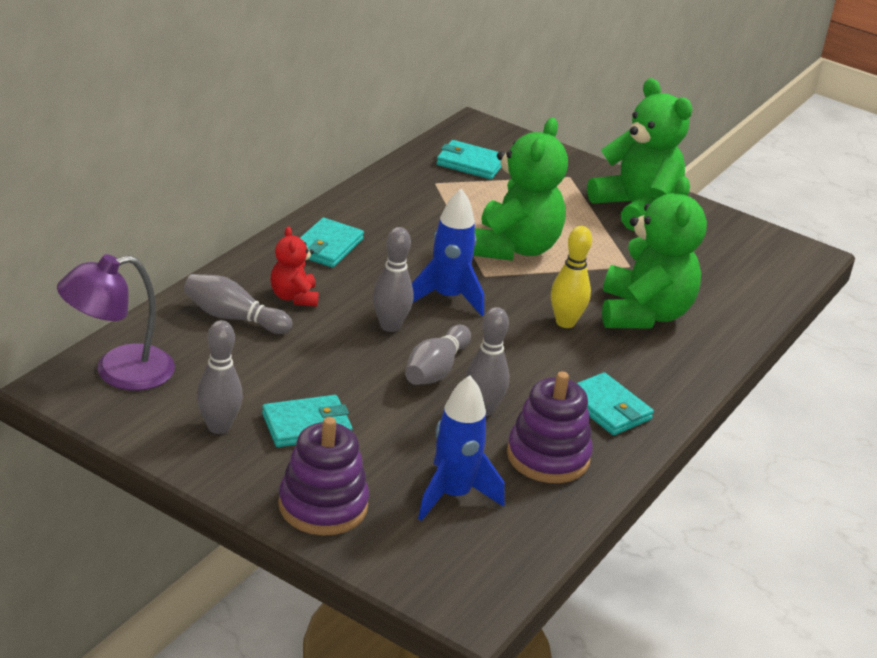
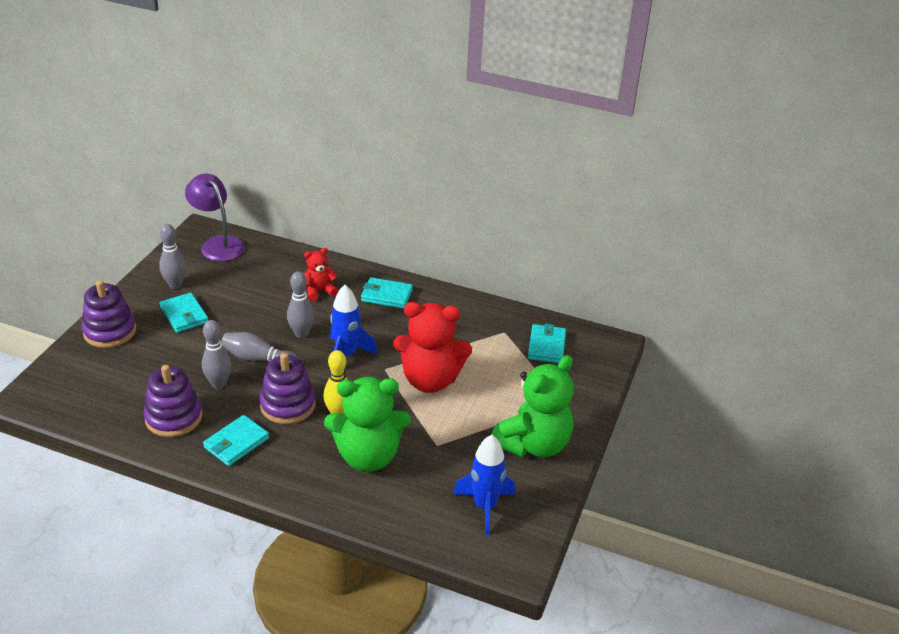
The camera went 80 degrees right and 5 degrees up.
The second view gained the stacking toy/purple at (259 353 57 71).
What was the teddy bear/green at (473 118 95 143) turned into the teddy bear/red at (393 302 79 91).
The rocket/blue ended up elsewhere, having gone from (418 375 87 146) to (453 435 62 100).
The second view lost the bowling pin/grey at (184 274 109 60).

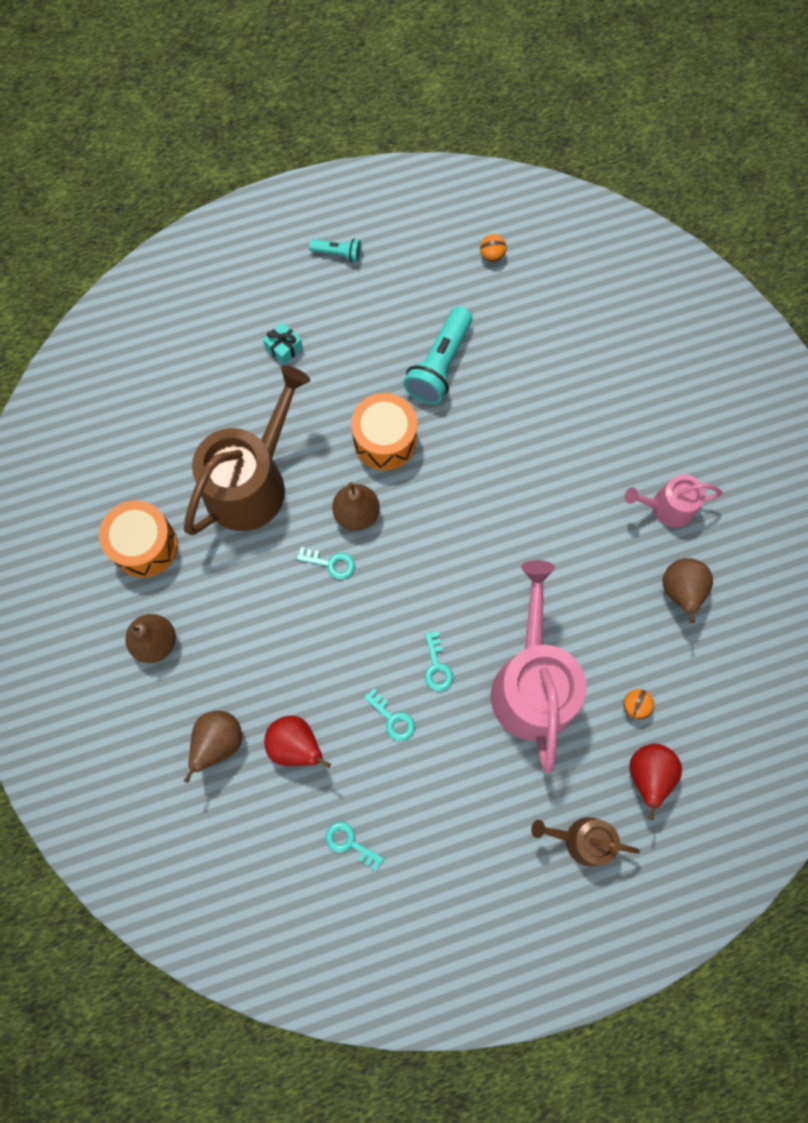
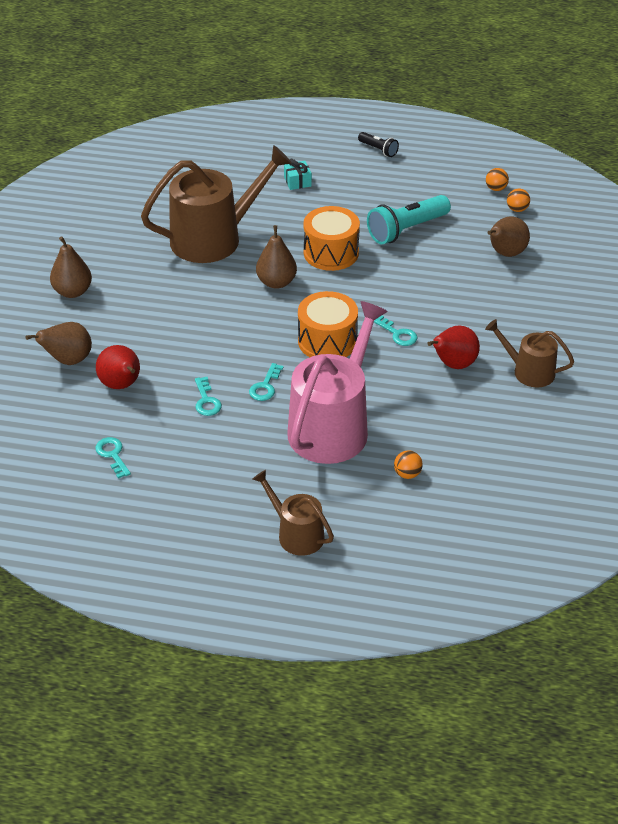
The camera went 30 degrees right and 30 degrees down.
The drum/orange ended up elsewhere, having gone from (99 500 79 78) to (298 291 60 66).
What was the flashlight/turquoise at (309 238 53 24) turned into the flashlight/black at (358 132 41 25).
The key/turquoise ended up elsewhere, having gone from (296 547 59 32) to (374 316 44 30).
The pear/red ended up elsewhere, having gone from (629 744 53 76) to (427 325 53 44).
What was the watering can/pink at (625 475 98 53) turned into the watering can/brown at (485 319 89 69).
The pear/brown ended up elsewhere, having gone from (662 558 51 65) to (487 216 43 41).
The second view gained the ball/orange at (507 189 23 23).

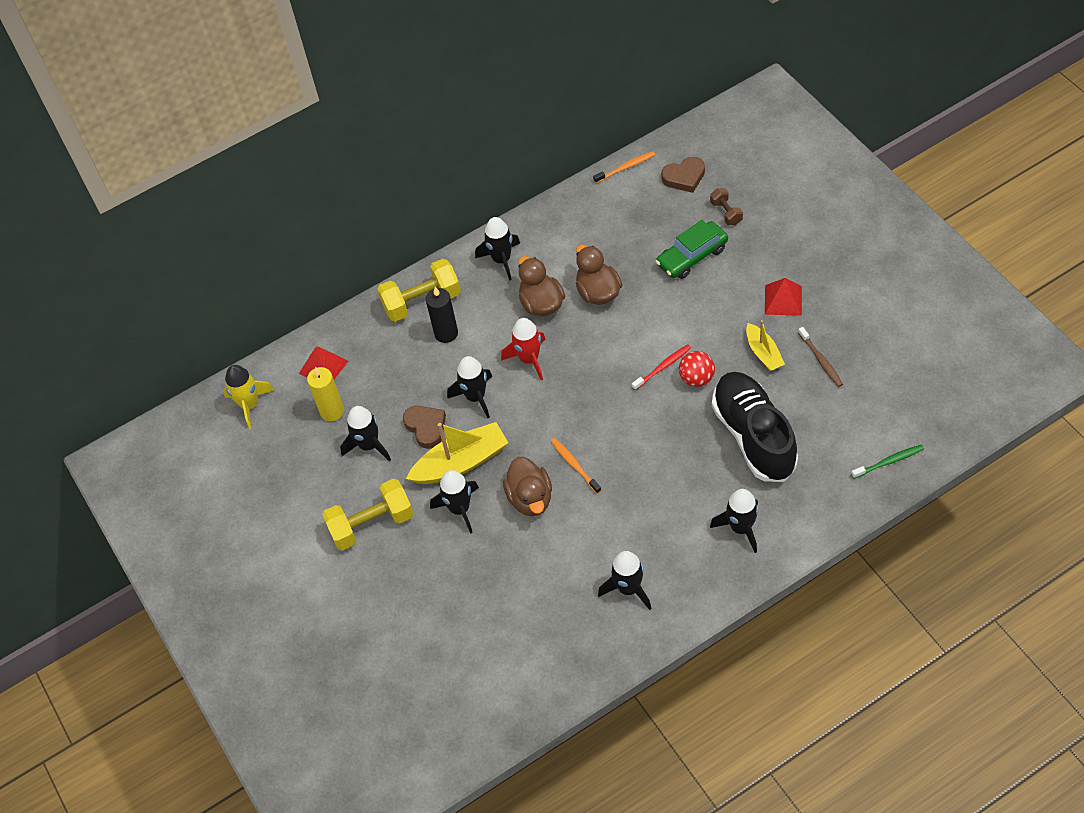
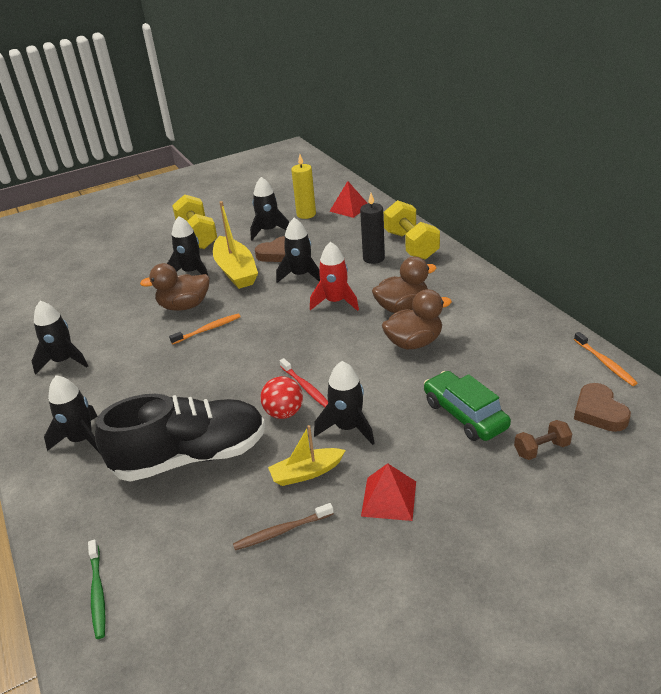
The camera went 90 degrees right and 20 degrees down.
The rocket/black ended up elsewhere, having gone from (475 217 45 64) to (314 361 61 84).
The second view lost the rocket/yellow at (223 365 51 64).

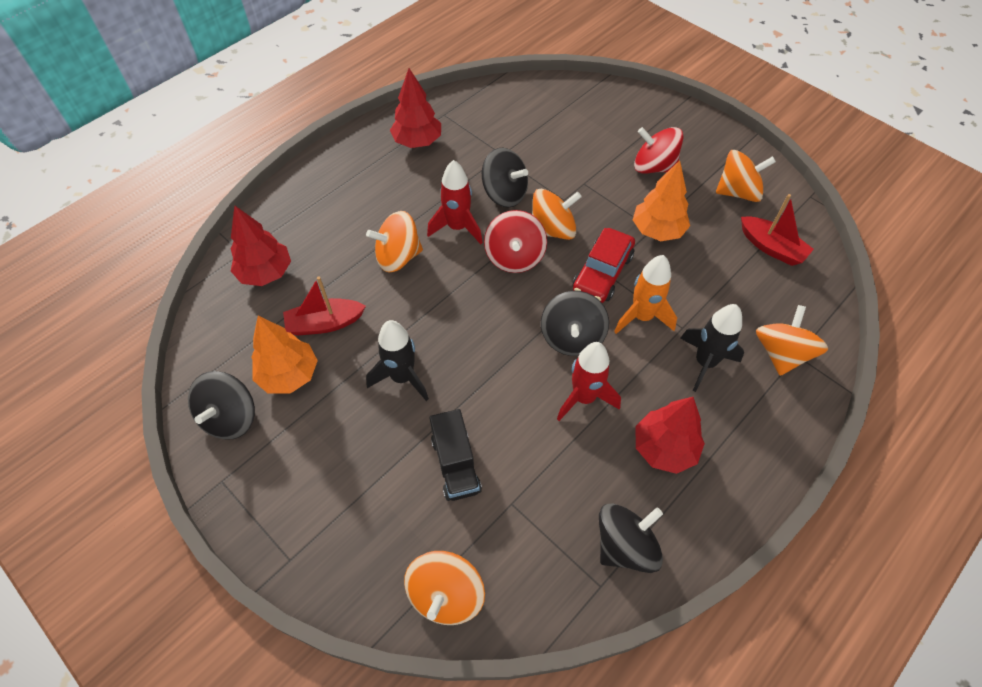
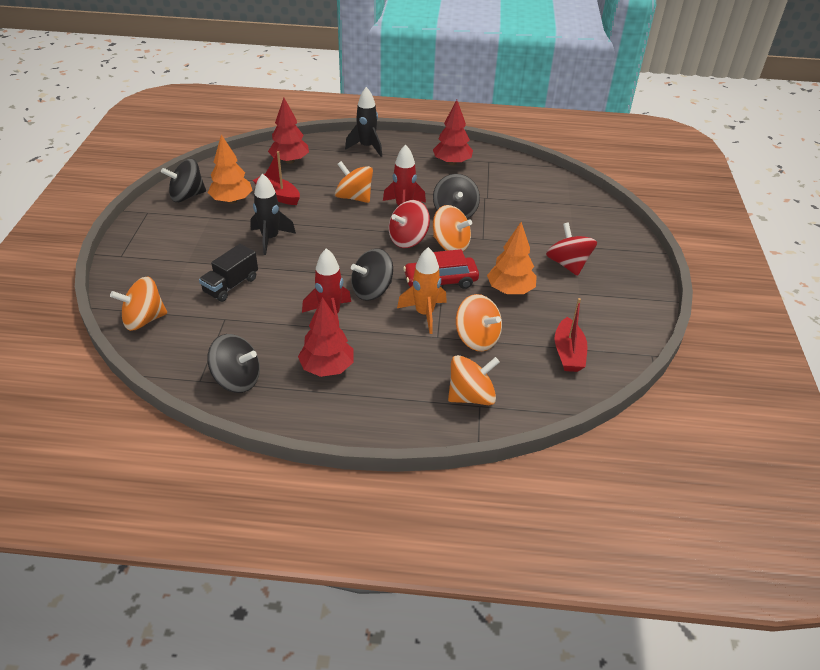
The camera went 50 degrees right and 15 degrees down.
The rocket/black ended up elsewhere, having gone from (680 304 64 88) to (345 87 37 70).
The spinning top/orange ended up elsewhere, having gone from (716 150 60 52) to (456 294 46 57).

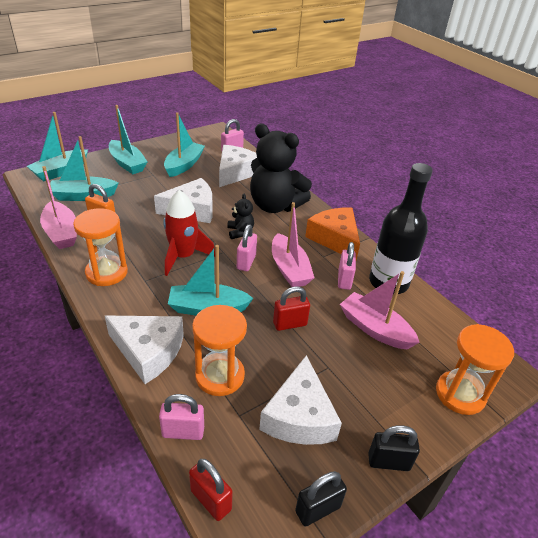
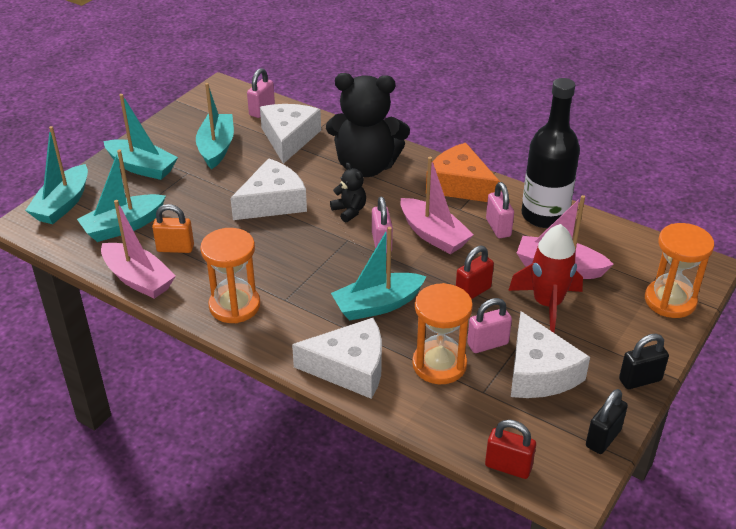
The camera went 20 degrees left and 0 degrees up.
The padlock/pink ended up elsewhere, having gone from (159 394 45 46) to (467 298 45 55).
The rocket/red ended up elsewhere, having gone from (163 190 52 86) to (508 224 75 109).

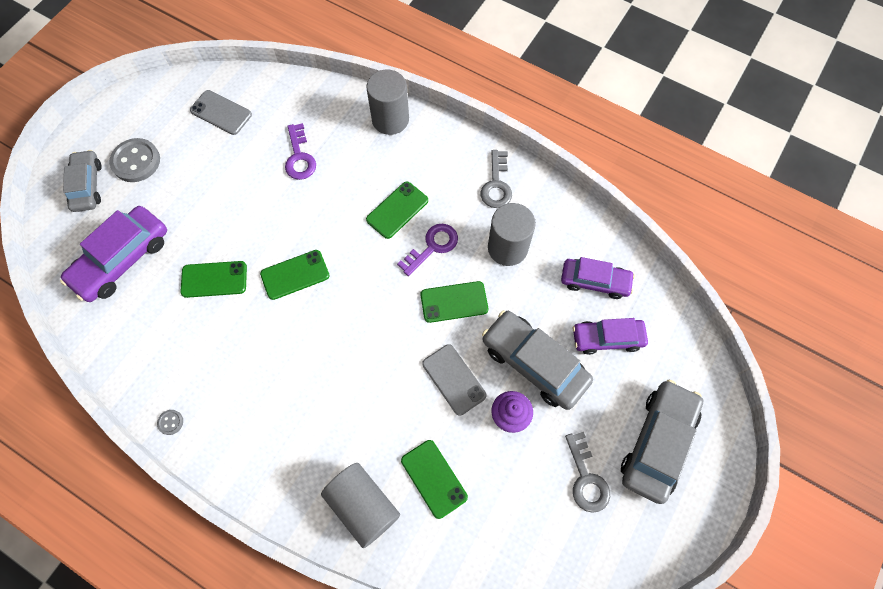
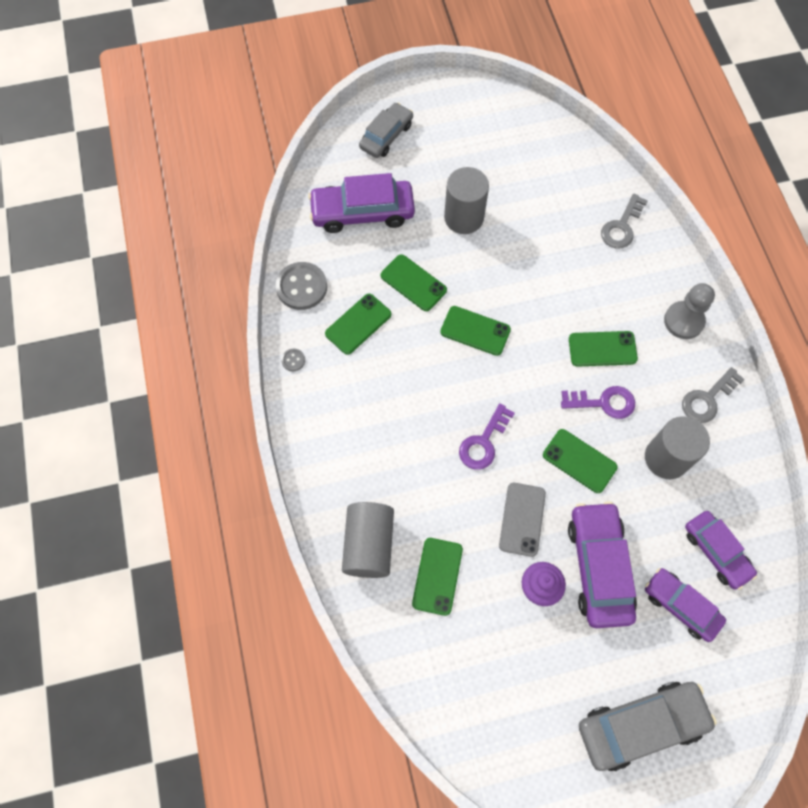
The camera went 45 degrees right and 0 degrees up.
The button/grey ended up elsewhere, having gone from (109 138 51 44) to (276 262 51 48).
The second view gained the phone/green at (325 294 66 61).
The cylinder/grey ended up elsewhere, having gone from (366 70 43 65) to (444 167 45 67).
The key/purple ended up elsewhere, having gone from (285 123 31 57) to (459 403 56 67).
What was the car/grey at (482 311 111 99) turned into the car/purple at (568 501 69 127).
The key/grey ended up elsewhere, having gone from (565 432 45 81) to (601 193 47 56).
The second view gained the pawn/grey at (664 283 51 56).
The second view lost the phone/grey at (190 90 62 45).

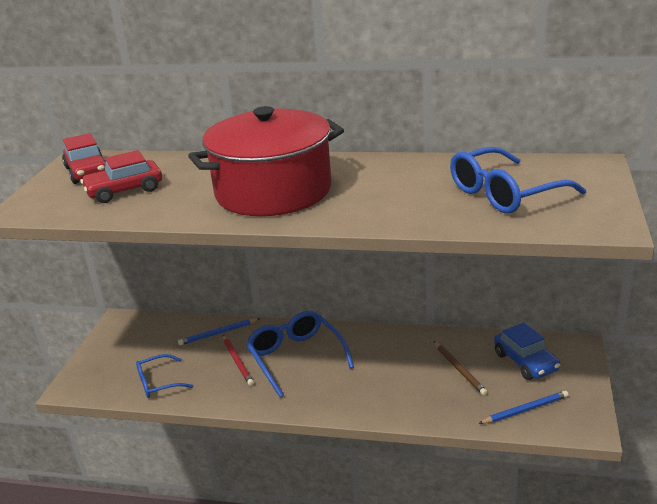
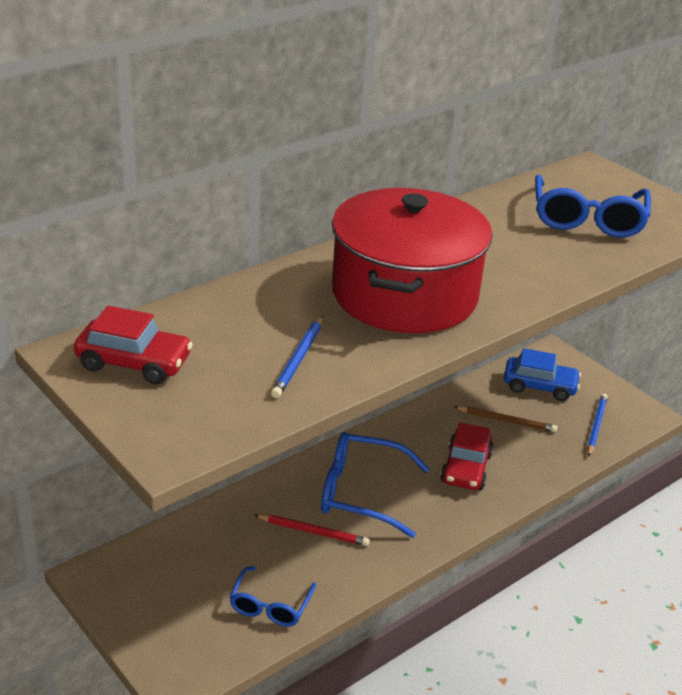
The camera went 55 degrees left and 5 degrees up.
The pencil/blue ended up elsewhere, having gone from (178 318 82 27) to (271 316 52 82).
The car/red ended up elsewhere, having gone from (81 150 81 53) to (440 422 54 68).

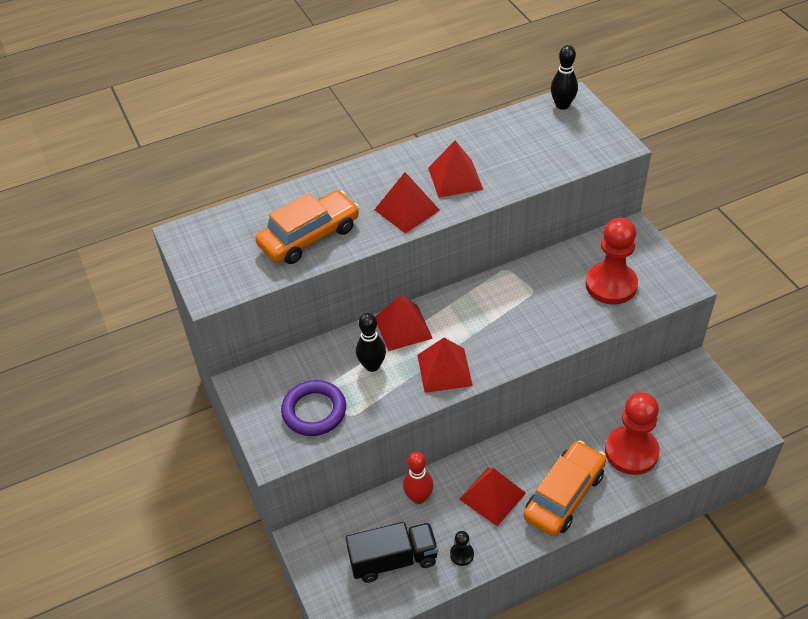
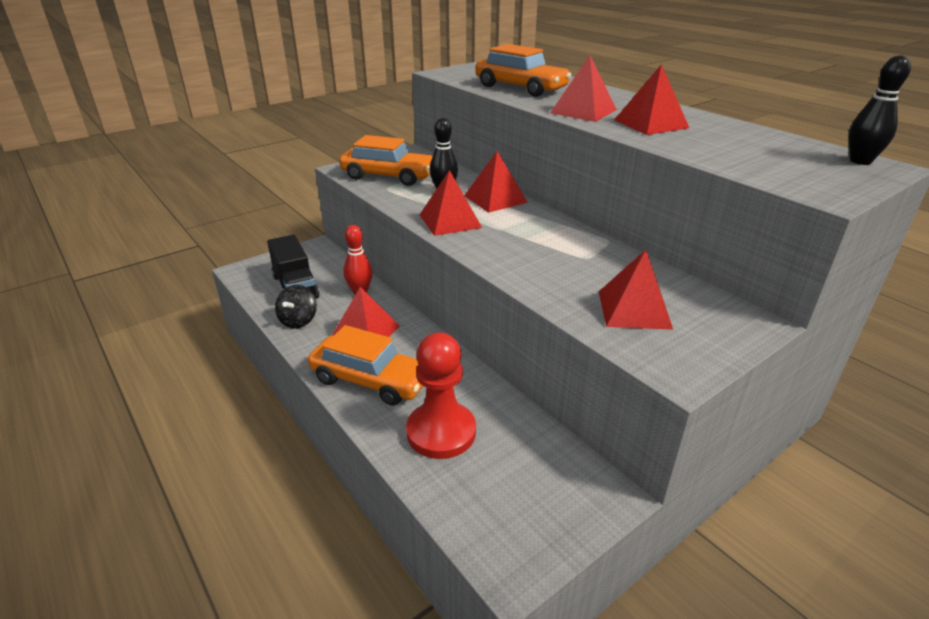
The camera went 75 degrees right and 15 degrees down.
Where the pawn/black stood at (450 531 24 35), the spinning top/black came to stand at (275 285 42 43).
Where the ring/purple stood at (281 380 65 56), the car/orange came to stand at (339 135 94 51).
Where the pawn/red stood at (585 218 53 87), the pyramid/red came to stand at (599 250 74 80).

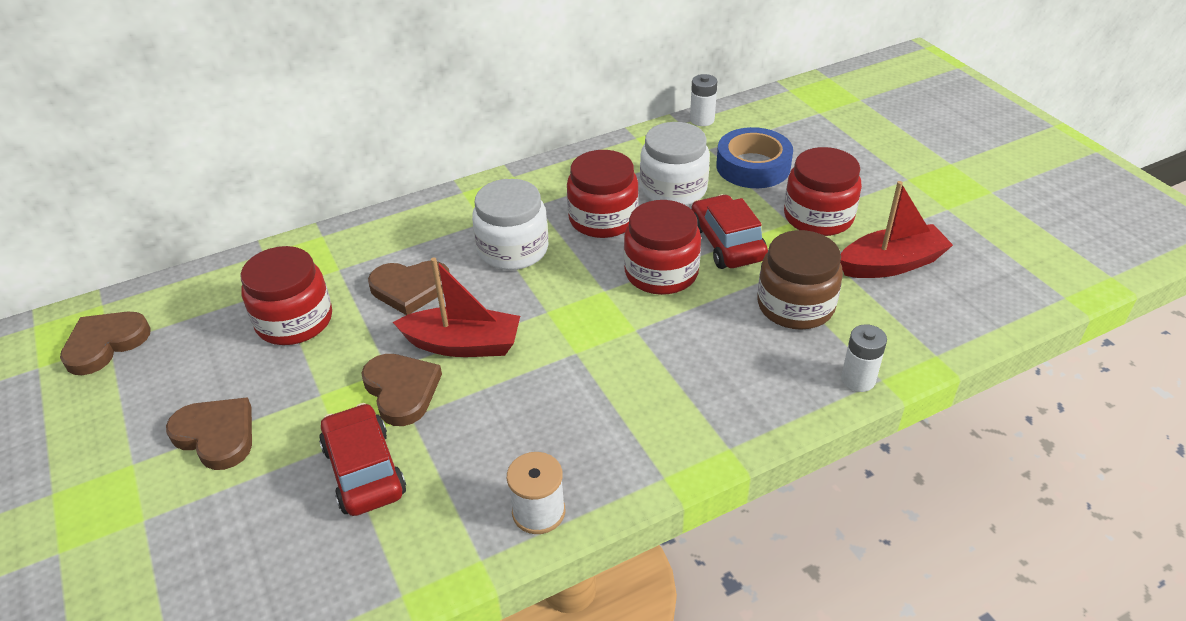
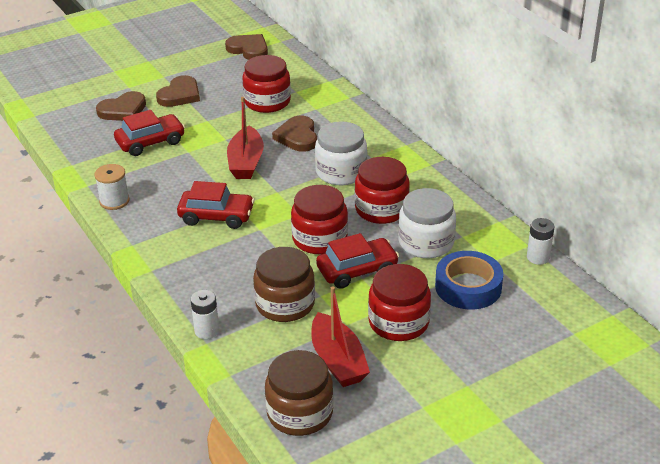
The camera went 85 degrees right and 5 degrees down.
The heart/brown ended up elsewhere, having gone from (362 354 80 72) to (96 91 50 30).
The second view gained the car/red at (177 181 78 48).
The second view gained the jar/brown at (265 350 68 86).

